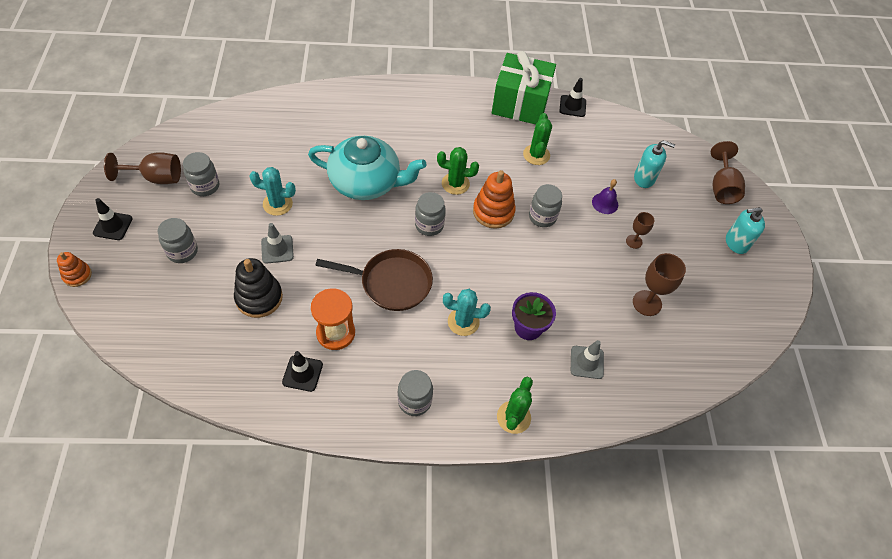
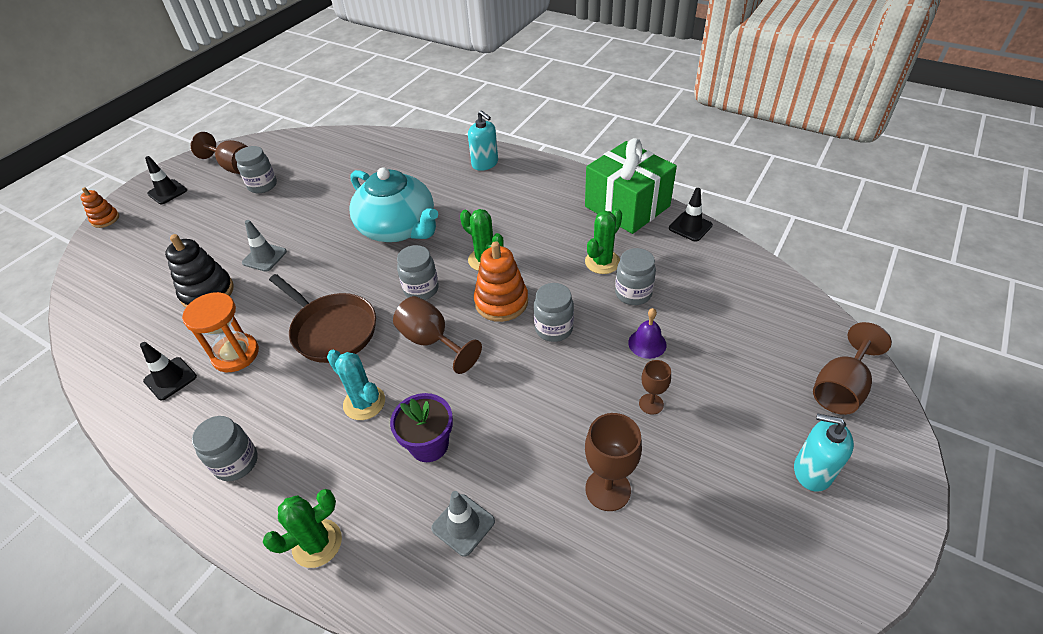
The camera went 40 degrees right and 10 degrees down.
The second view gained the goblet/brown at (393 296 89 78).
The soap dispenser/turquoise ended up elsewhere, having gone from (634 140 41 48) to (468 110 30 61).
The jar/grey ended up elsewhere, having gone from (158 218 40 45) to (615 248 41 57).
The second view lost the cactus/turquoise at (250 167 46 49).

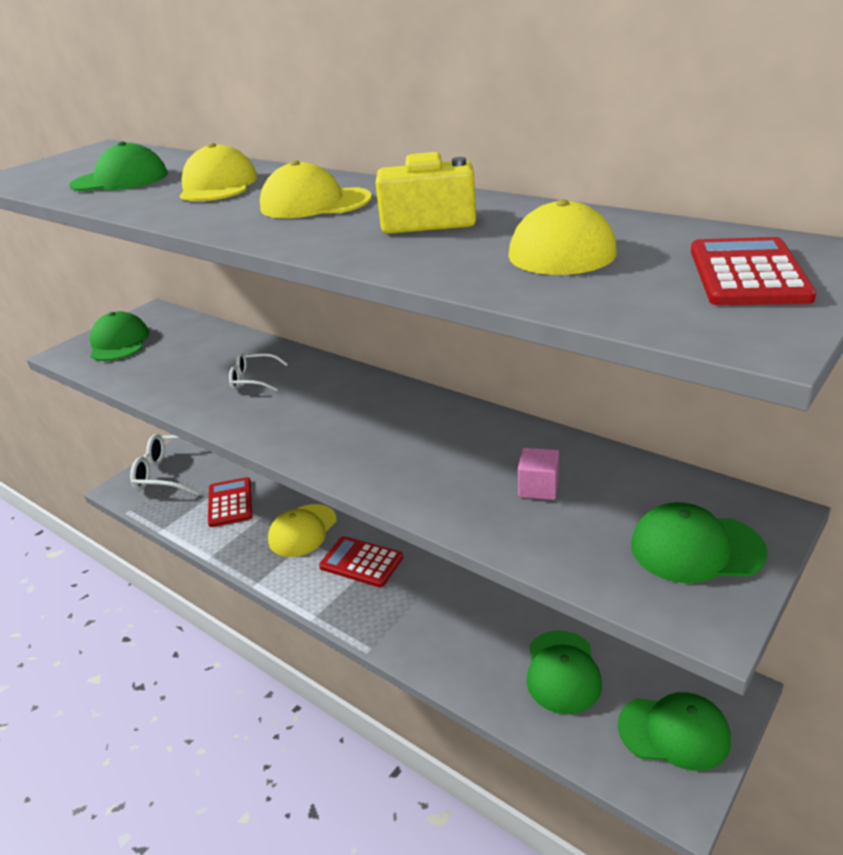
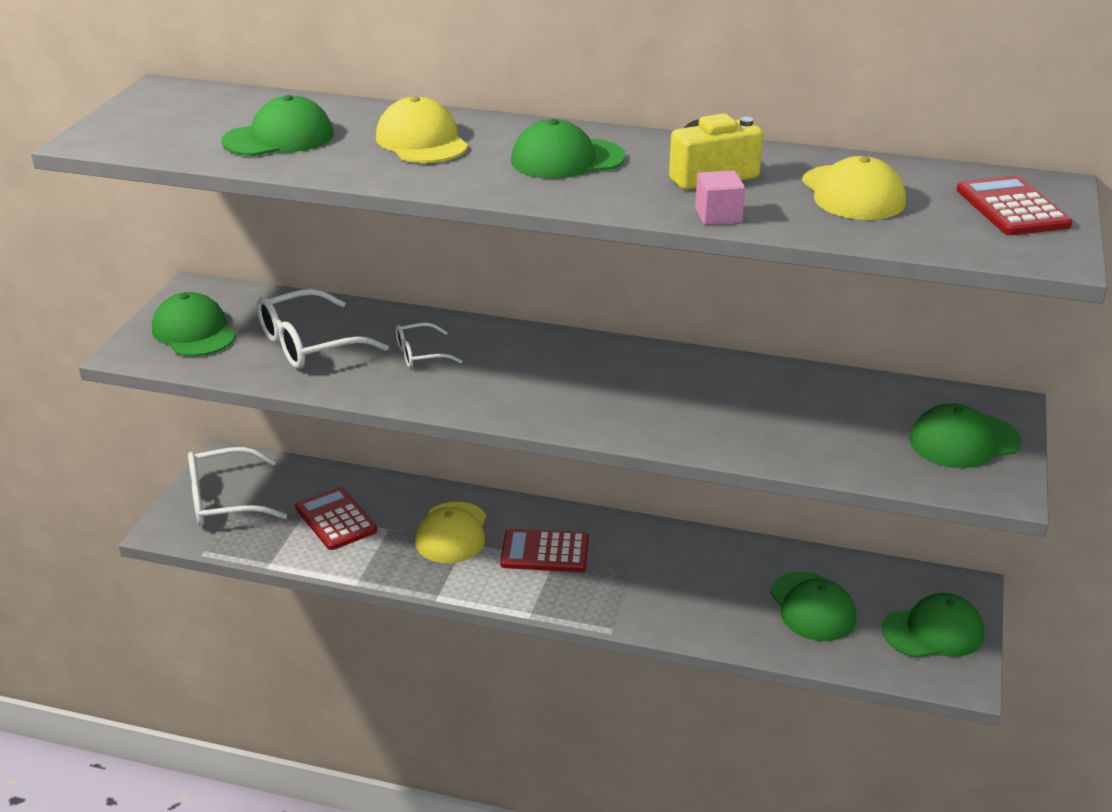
The camera went 25 degrees left and 0 degrees up.
The second view gained the glasses/white at (257 289 132 80).
What was the cap/yellow at (260 160 112 58) turned into the cap/green at (511 119 115 60).
The cube/pink ended up elsewhere, having gone from (518 448 41 52) to (695 170 50 55).

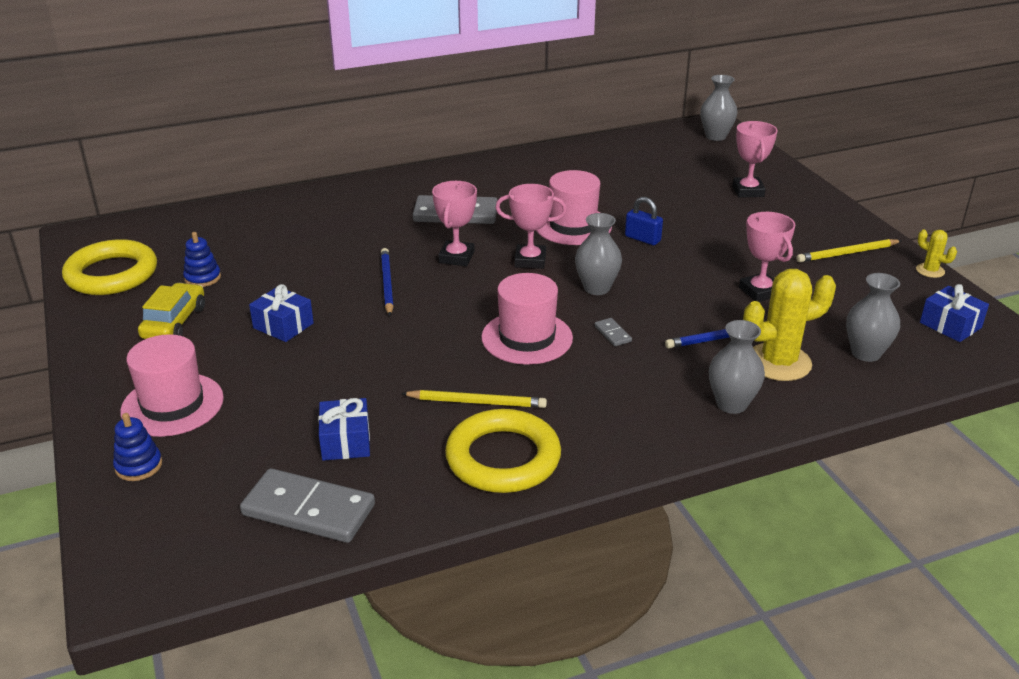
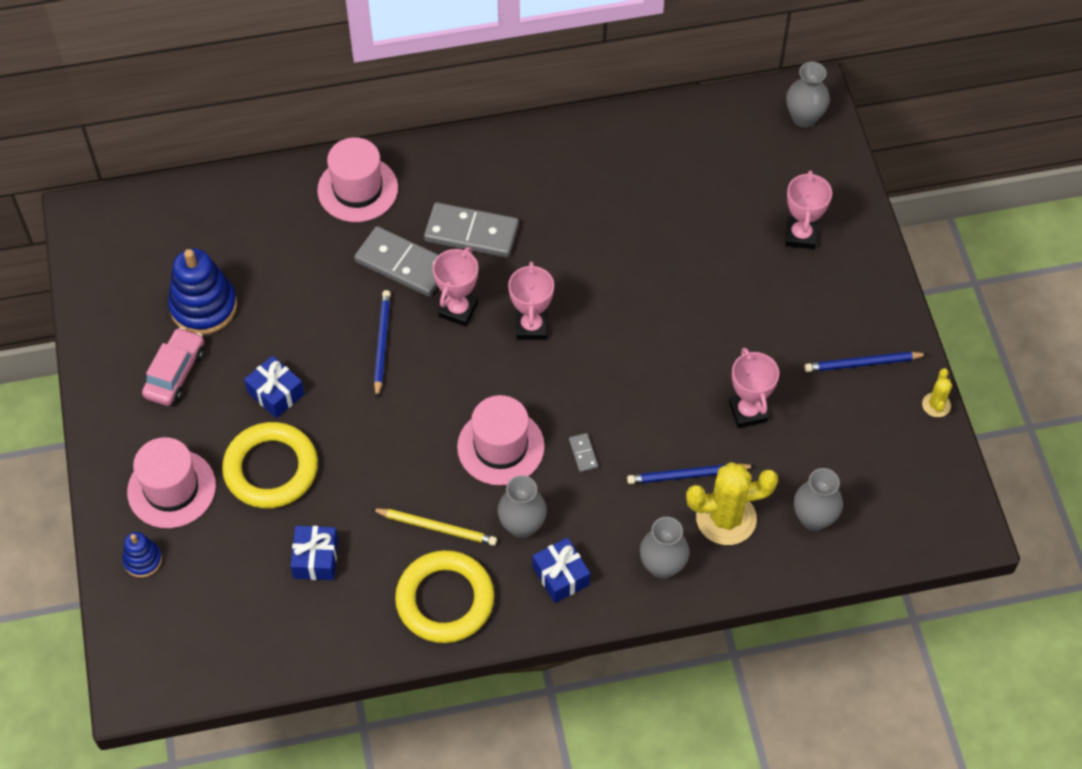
The camera went 10 degrees right and 25 degrees up.
What was the car/yellow at (138 283 67 56) turned into the car/pink at (142 327 62 79).
The size of the stacking toy/blue at (183 232 38 55) changed by a factor of 1.88.
The ring/yellow ended up elsewhere, having gone from (62 239 95 56) to (222 422 96 87).
The hat/pink ended up elsewhere, having gone from (536 170 76 75) to (317 137 81 85).
The domino/grey ended up elsewhere, having gone from (240 468 135 75) to (354 226 85 71).
The vase/grey ended up elsewhere, having gone from (575 213 47 82) to (498 475 49 63).
The trophy/pink at (495 184 72 85) ended up facing another way, 75 degrees clockwise from before.
The gift/blue ended up elsewhere, having gone from (920 284 69 58) to (533 537 57 66).
What was the pencil/yellow at (796 239 106 23) turned into the pencil/blue at (804 352 124 20).
The cactus/yellow at (916 229 41 49) ended up facing another way, 45 degrees clockwise from before.
The second view lost the padlock/blue at (625 197 38 48).

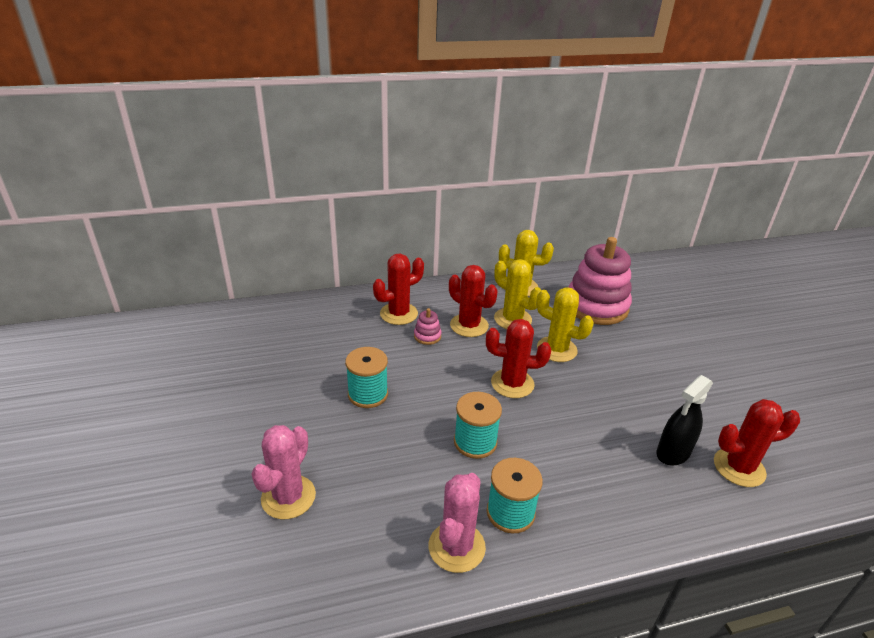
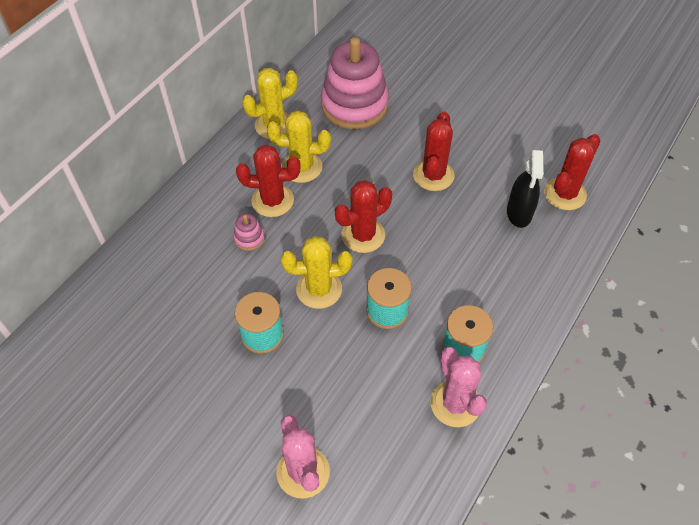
The camera went 40 degrees left and 20 degrees up.
The cactus/yellow ended up elsewhere, having gone from (536 287 58 75) to (281 236 71 73).
The cactus/red ended up elsewhere, having gone from (373 254 51 71) to (413 112 42 79).

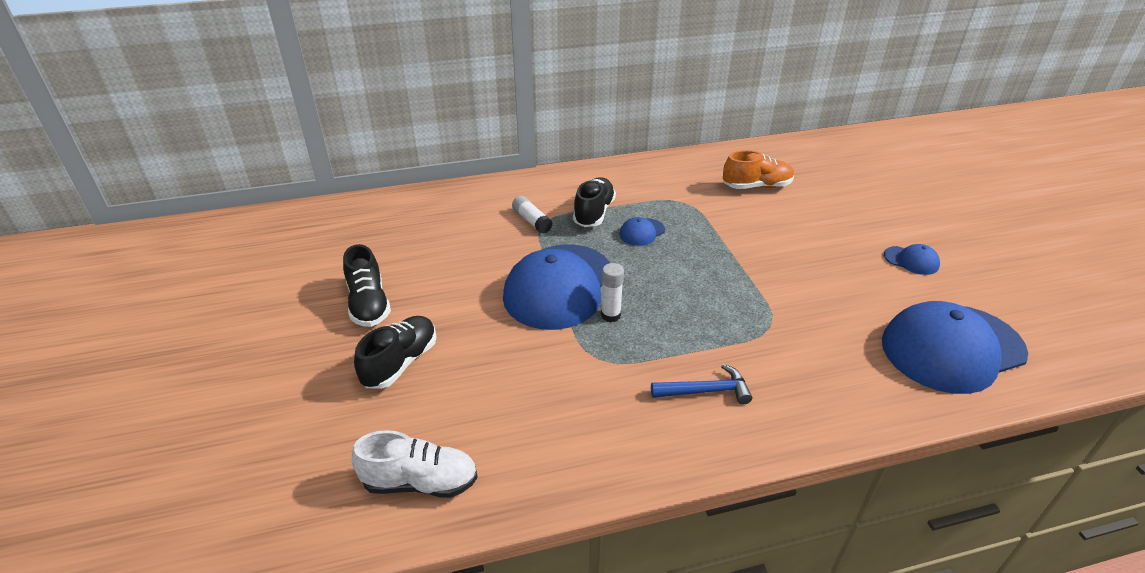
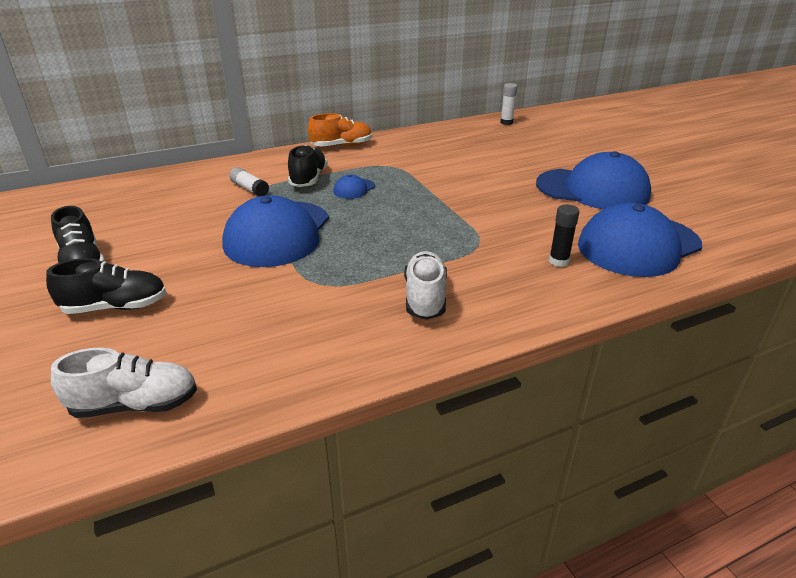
The camera went 10 degrees left and 5 degrees down.
The shoe/black at (354 316 82 73) ended up facing another way, 60 degrees clockwise from before.
The shoe/orange ended up elsewhere, having gone from (723 150 71 39) to (308 113 64 34).
Where the hammer/blue stood at (651 364 101 40), the shoe/white came to stand at (404 251 43 69).
The glue stick/white ended up elsewhere, having gone from (601 263 23 59) to (500 83 17 42).
The size of the cap/blue at (884 244 56 31) changed by a factor of 2.39.
The second view gained the glue stick/black at (549 205 30 62).

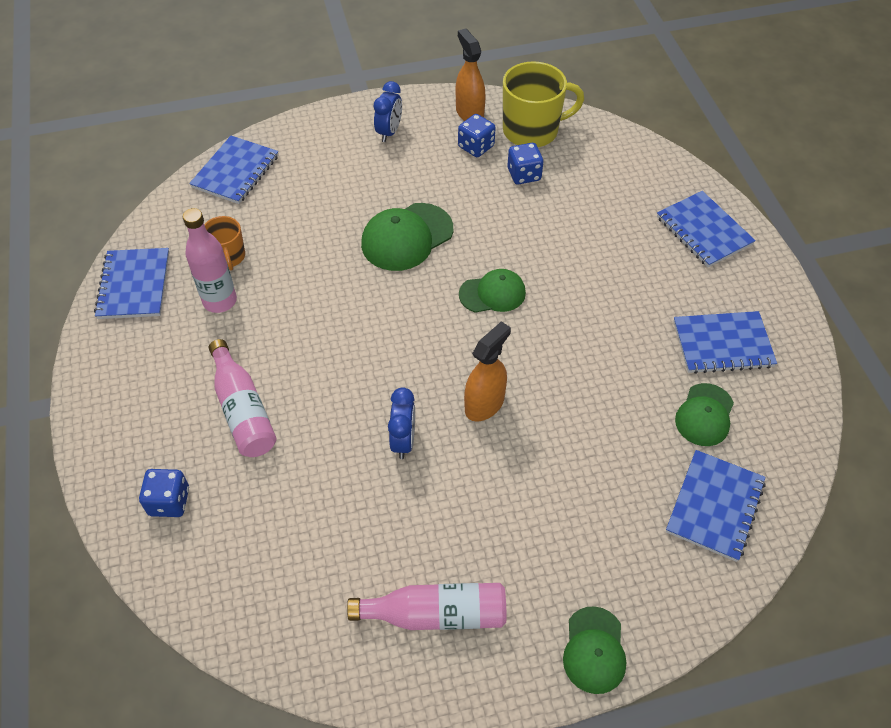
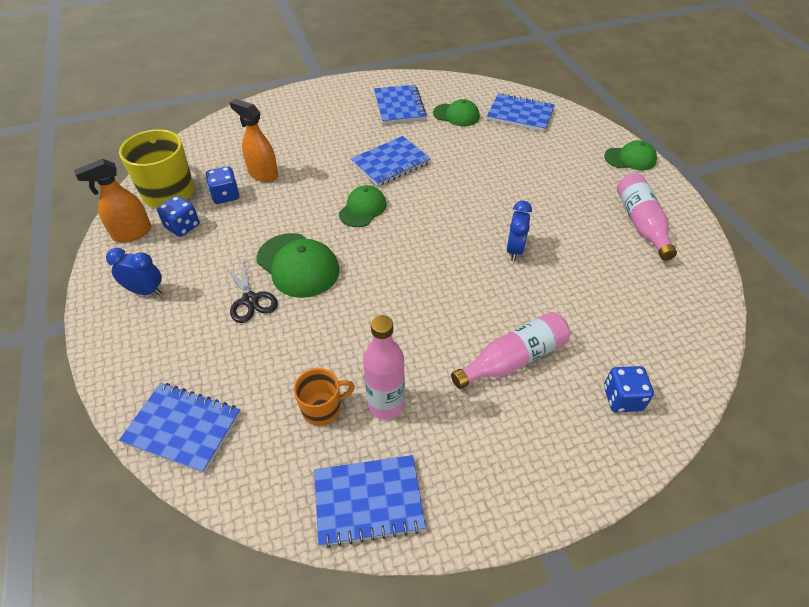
The camera went 95 degrees left and 5 degrees down.
The second view gained the scissors/black at (224 261 54 62).
The spray bottle/orange ended up elsewhere, having gone from (464 321 47 101) to (229 99 49 83).
The cap/green at (459 269 67 44) ended up facing another way, 45 degrees clockwise from before.
The notebook/blue ended up elsewhere, having gone from (657 191 99 76) to (351 136 80 50).
The clock/blue at (388 387 27 72) ended up facing another way, 105 degrees clockwise from before.

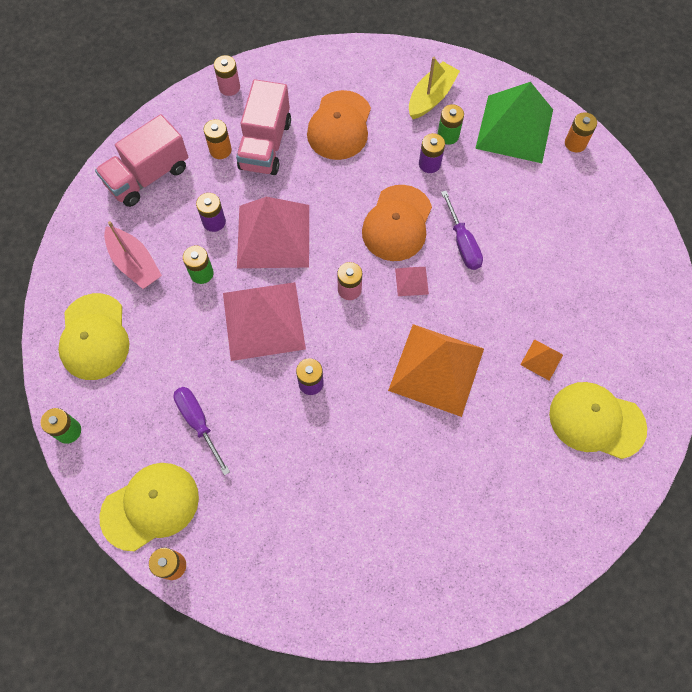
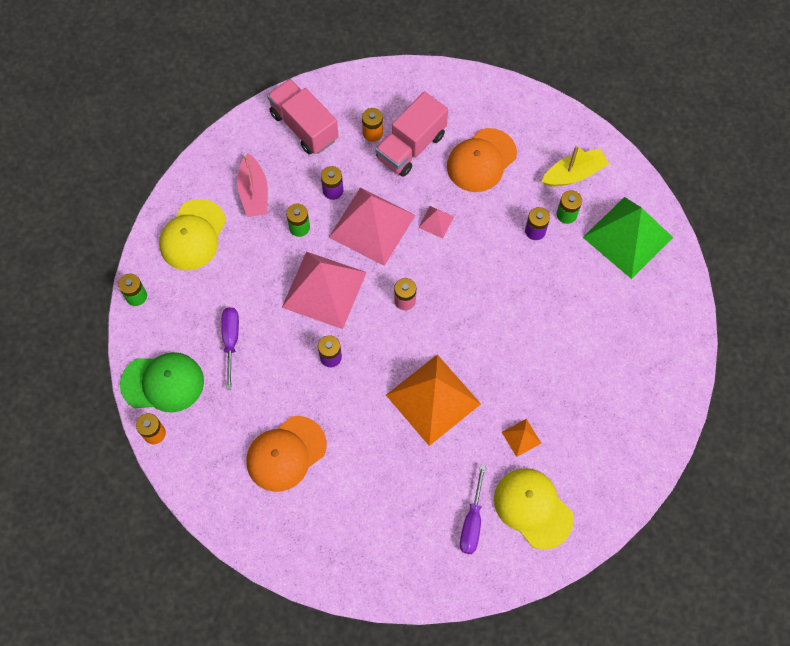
The camera went 30 degrees right and 0 degrees up.
What was the cap/yellow at (100 463 99 88) turned into the cap/green at (120 352 84 61).
The cap/orange ended up elsewhere, having gone from (362 185 70 76) to (247 416 79 76).
The truck/pink at (95 114 93 93) ended up facing another way, 60 degrees clockwise from before.
The pyramid/pink ended up elsewhere, having gone from (395 267 34 29) to (418 206 36 33).
The screwdriver/purple ended up elsewhere, having gone from (441 191 42 79) to (460 465 26 89).
The second view lost the battery/pink at (214 55 26 41).
The second view lost the battery/orange at (565 112 32 40).

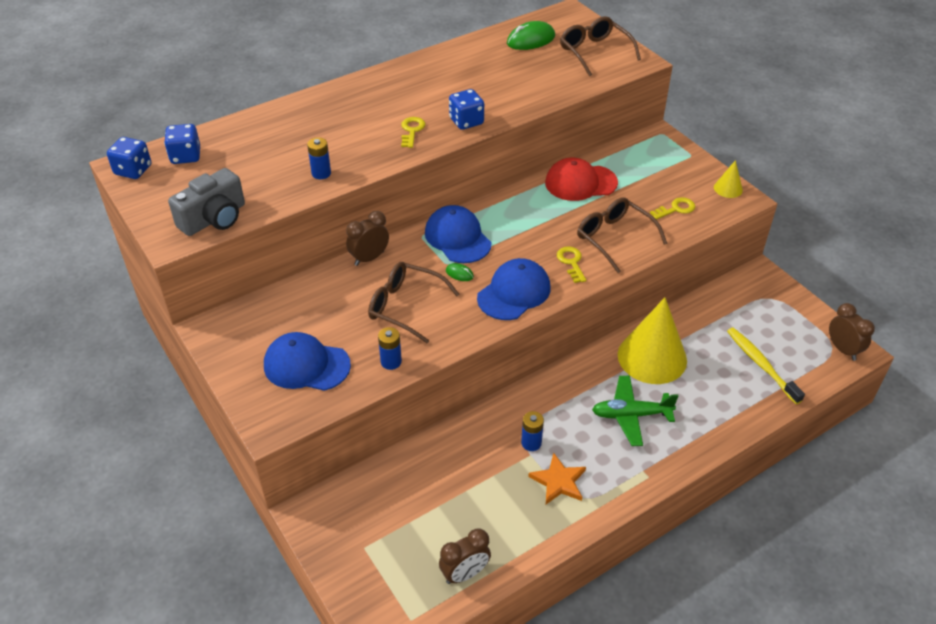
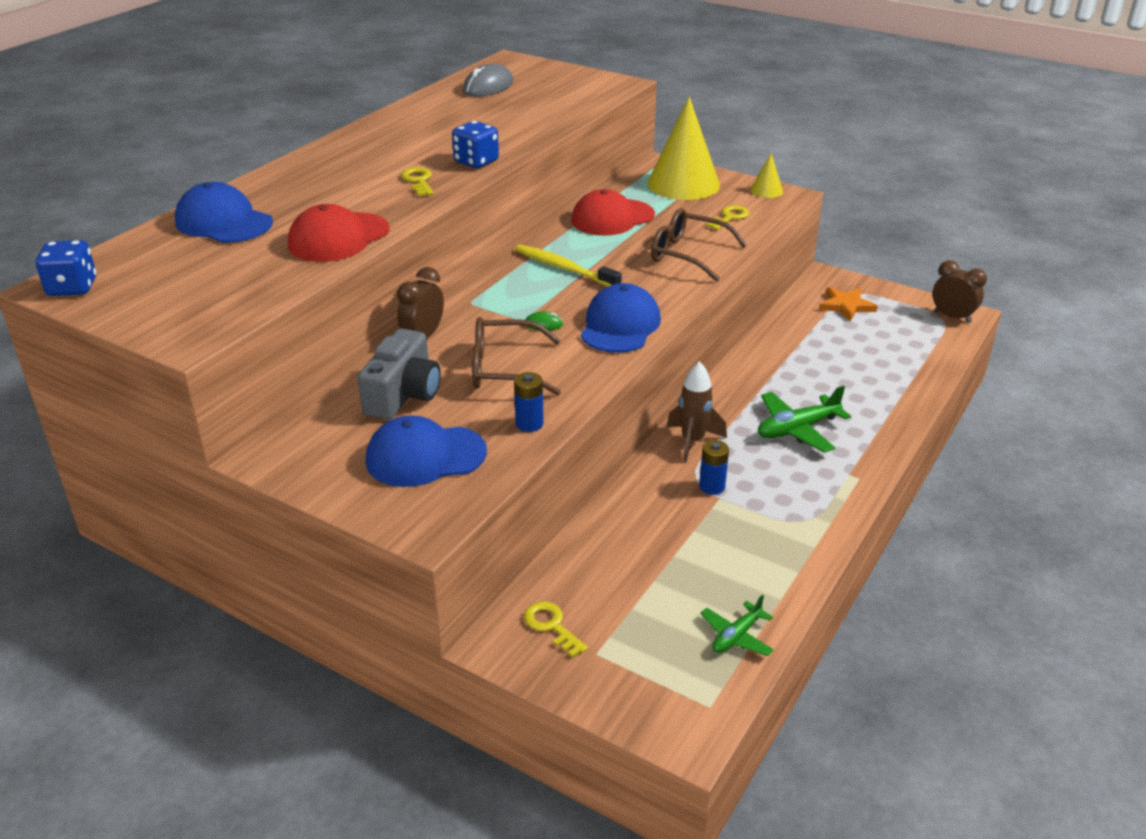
The camera went 25 degrees left and 10 degrees down.
The cap/blue ended up elsewhere, having gone from (425 205 66 58) to (175 182 98 61).
Where the battery/blue stood at (307 137 24 42), the cap/red came to stand at (288 204 102 58).
The camera/grey ended up elsewhere, having gone from (168 168 77 68) to (358 328 83 92).
What was the mouse/green at (507 21 48 29) turned into the mouse/grey at (463 63 50 34).
The toothbrush/yellow ended up elsewhere, having gone from (727 328 78 76) to (515 245 107 42).
The key/yellow ended up elsewhere, having gone from (557 246 29 37) to (524 601 64 57).
The cone/yellow ended up elsewhere, having gone from (618 298 69 86) to (648 96 72 104).
The second view gained the rocket/brown at (667 361 60 101).
Where the clock/brown stood at (439 528 52 56), the plane/green came to stand at (700 594 74 62).
The star/orange ended up elsewhere, having gone from (528 453 58 51) to (819 287 59 35).
The second view lost the dice/blue at (164 124 36 40).
The second view lost the glasses/brown at (560 16 81 61).

